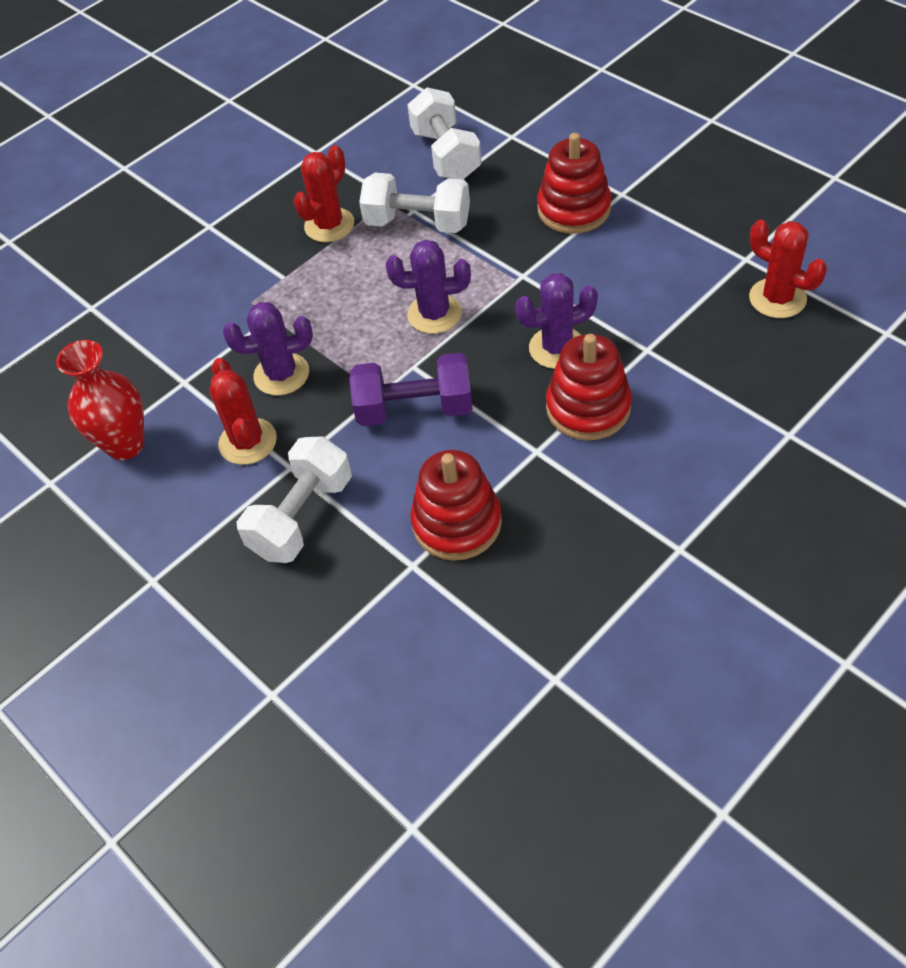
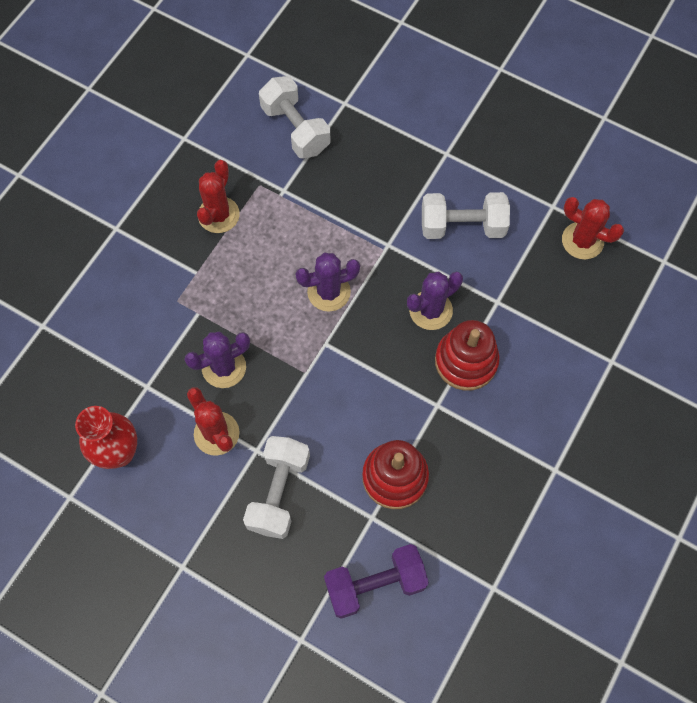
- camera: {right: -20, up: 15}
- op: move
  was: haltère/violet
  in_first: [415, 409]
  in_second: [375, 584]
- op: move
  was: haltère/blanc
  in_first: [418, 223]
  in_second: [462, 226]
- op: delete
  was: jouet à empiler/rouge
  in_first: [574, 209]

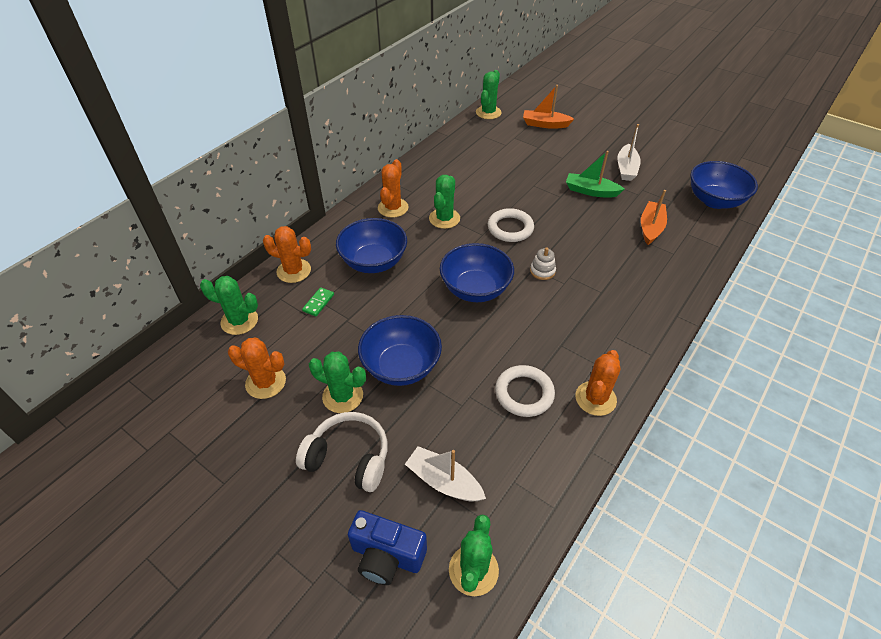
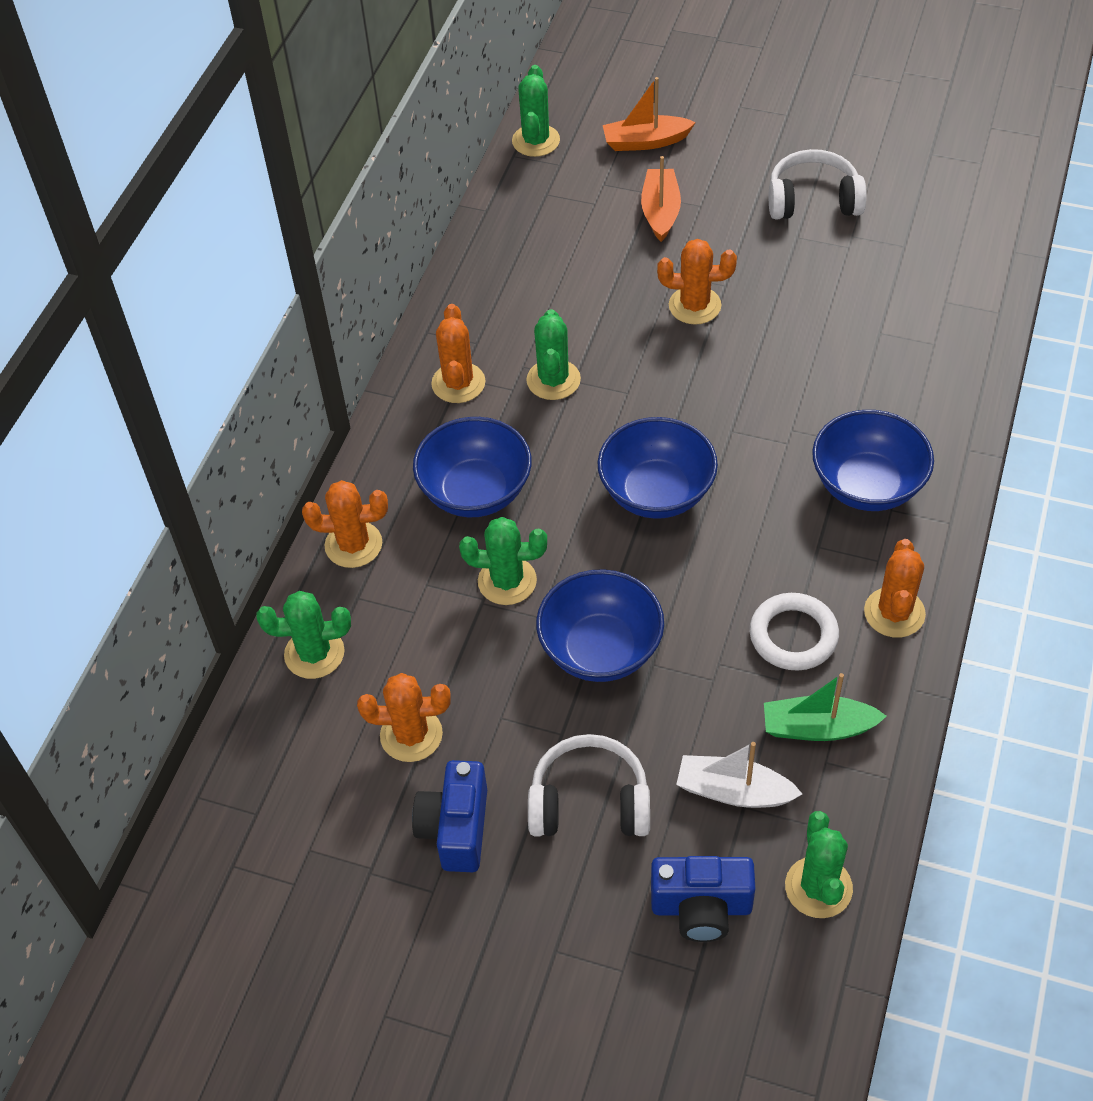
- camera: {right: -15, up: 5}
- op: delete
  was: domino/vert
  in_first: [318, 303]
- op: move
  was: cactus/vert
  in_first: [343, 396]
  in_second: [507, 581]
- op: delete
  was: anneau/blanc
  in_first: [510, 228]
- op: delete
  was: jouet à empiler/blanc
  in_first: [542, 271]
- op: move
  was: bateau/vert
  in_first: [591, 191]
  in_second: [818, 728]
- op: replace
  was: bateau/blanc
  now: casque audio/blanc
  in_first: [626, 168]
  in_second: [813, 200]
- op: move
  was: bateau/orange
  in_first: [651, 228]
  in_second: [660, 212]
- op: move
  was: bol/bleu
  in_first: [714, 200]
  in_second: [867, 485]
- op: insert
  now: appareil photo/bleu
  in_second: [456, 829]
- op: insert
  now: cactus/orange
  in_second: [694, 306]

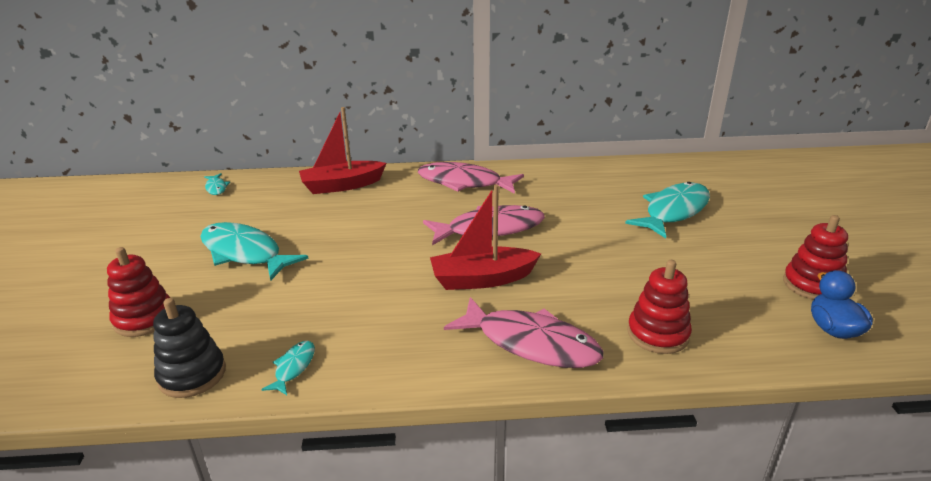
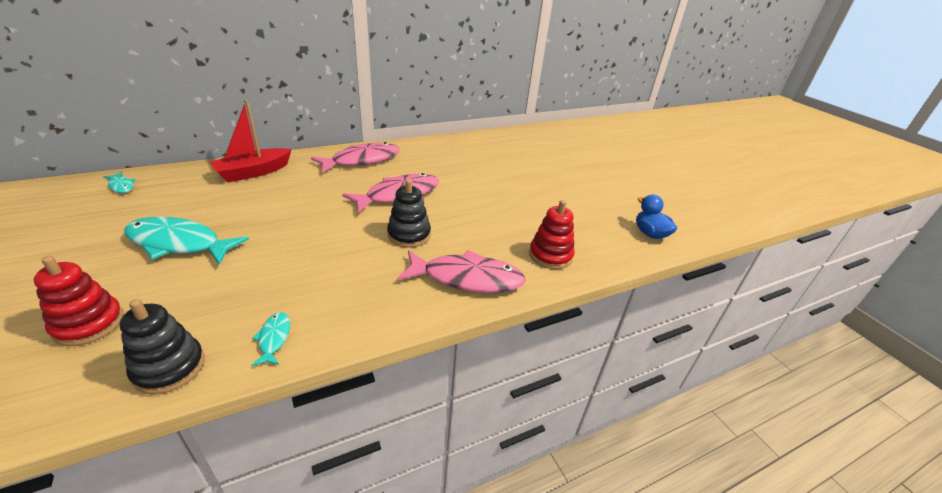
- camera: {right: -25, up: 5}
- op: rotate
  was: poisson/rose
  in_first: [464, 183]
  in_second: [362, 160]
  clockwise: 150
- op: replace
  was: bateau/rouge
  now: jouet à empiler/noir
  in_first: [482, 279]
  in_second: [409, 235]
- op: delete
  was: poisson/turquoise
  in_first: [673, 211]
- op: delete
  was: jouet à empiler/rouge
  in_first: [812, 285]

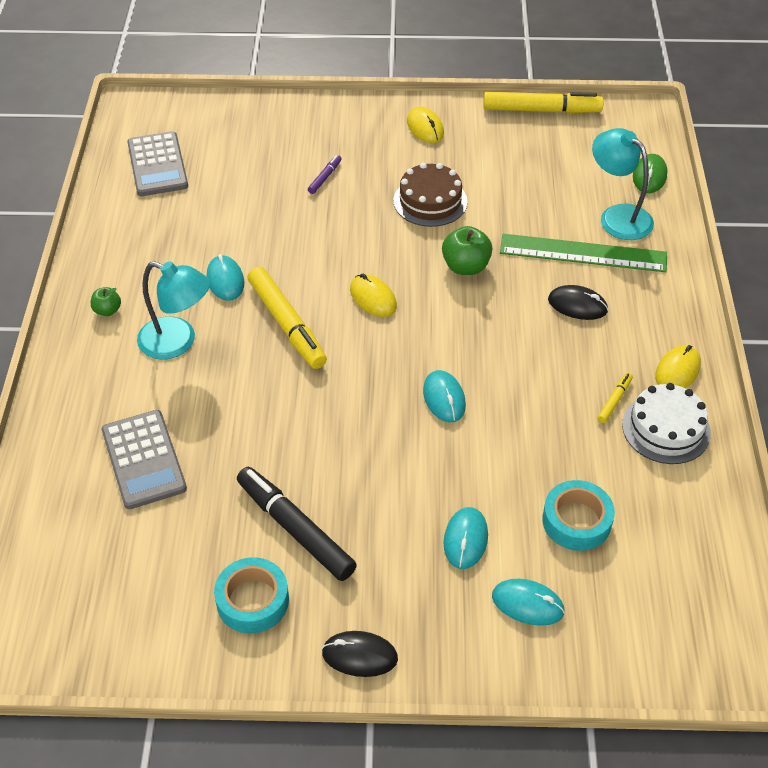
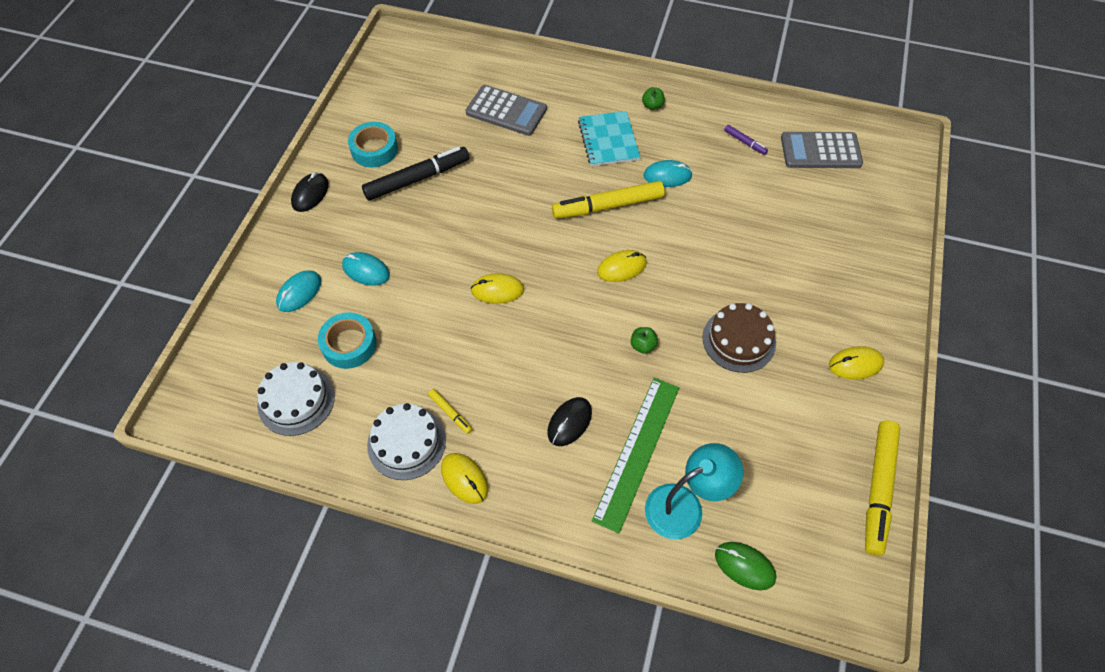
- camera: {right: 105, up: 10}
- op: rotate
  was: calculatrice/gris
  in_first: [143, 460]
  in_second: [506, 111]
  clockwise: -150
- op: replace
  was: lampe/turquoise
  now: carnet/turquoise
  in_first: [178, 342]
  in_second: [608, 140]
- op: move
  was: feutre/violet
  in_first: [325, 177]
  in_second: [745, 142]
- op: recolor
  was: souris/turquoise
  now: souris/jaune
  in_first: [444, 398]
  in_second: [497, 290]
- op: resize
  was: pomme/vert
  in_first: [465, 266]
  in_second: [643, 345]
  ratio: 0.58
- op: insert
  now: gâteau/blanc
  in_second: [296, 400]

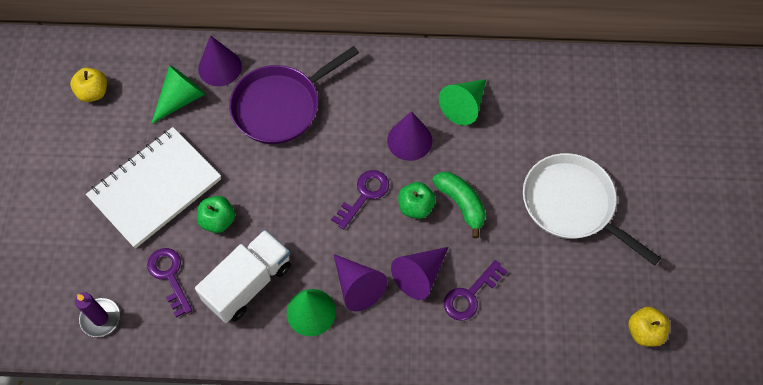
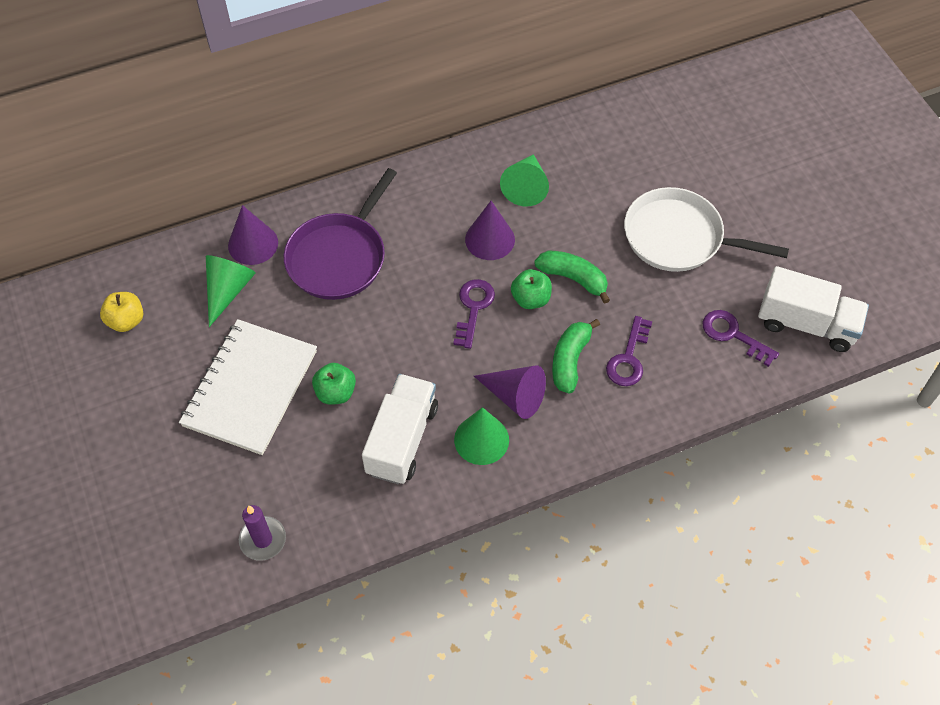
- camera: {right: -25, up: -5}
- op: move
  was: clé/violet
  in_first: [169, 276]
  in_second: [733, 335]
- op: replace
  was: cône/violet
  now: banane/vert
  in_first: [420, 275]
  in_second: [570, 360]
- op: replace
  was: pomme/jaune
  now: camion/blanc
  in_first: [644, 332]
  in_second: [806, 324]

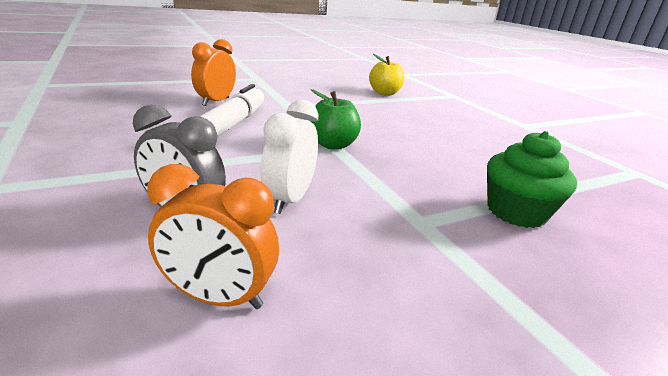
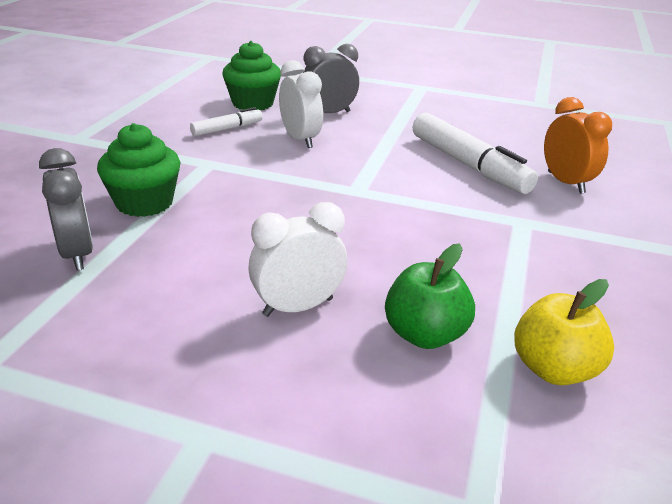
- camera: {right: 135, up: 5}
- op: replace
  was: réveil/orange
  now: muffin/vert
  in_first: [219, 297]
  in_second: [252, 103]
- op: move
  was: pomme/vert
  in_first: [332, 145]
  in_second: [424, 334]
- op: insert
  now: réveil/gris
  in_second: [77, 253]
- op: insert
  now: feutre/blanc
  in_second: [227, 129]
- op: insert
  now: réveil/blanc
  in_second: [298, 307]

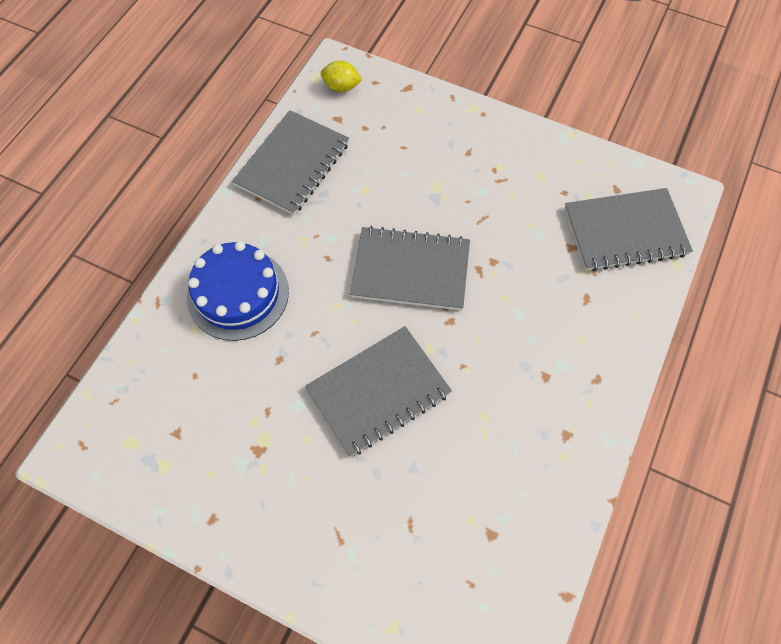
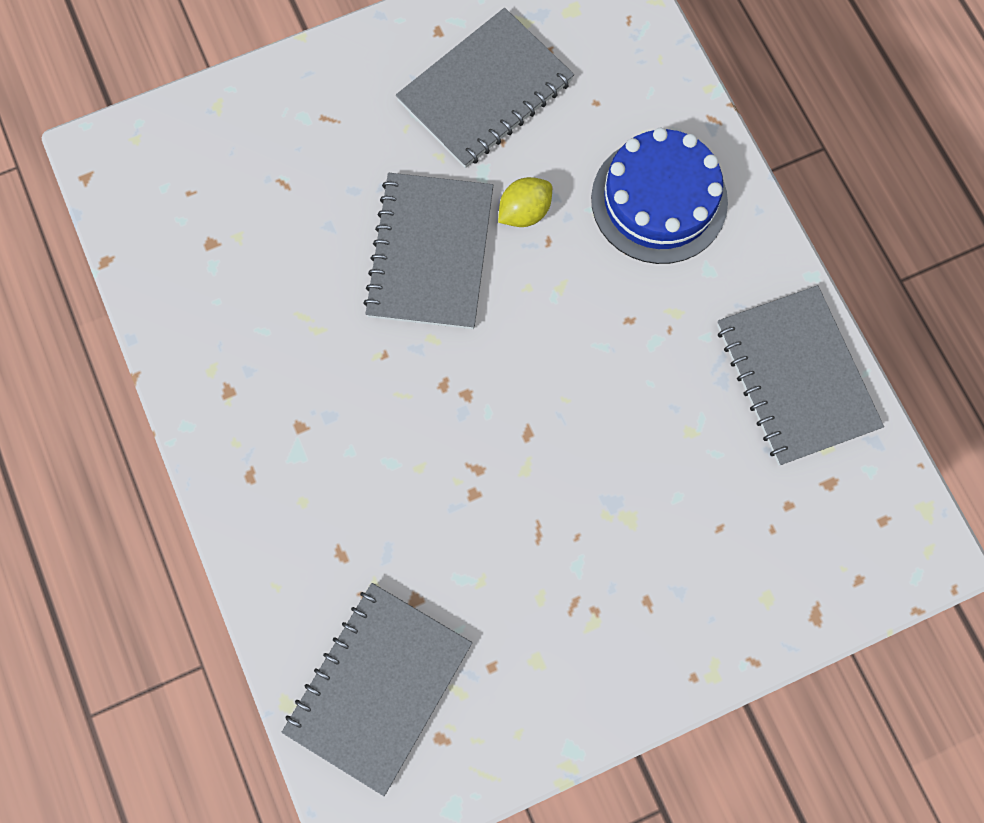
- camera: {right: 130, up: 10}
- op: move
  was: citron/jaune
  in_first: [341, 87]
  in_second: [524, 212]
- op: move
  was: carnet/gris
  in_first: [411, 270]
  in_second: [485, 91]

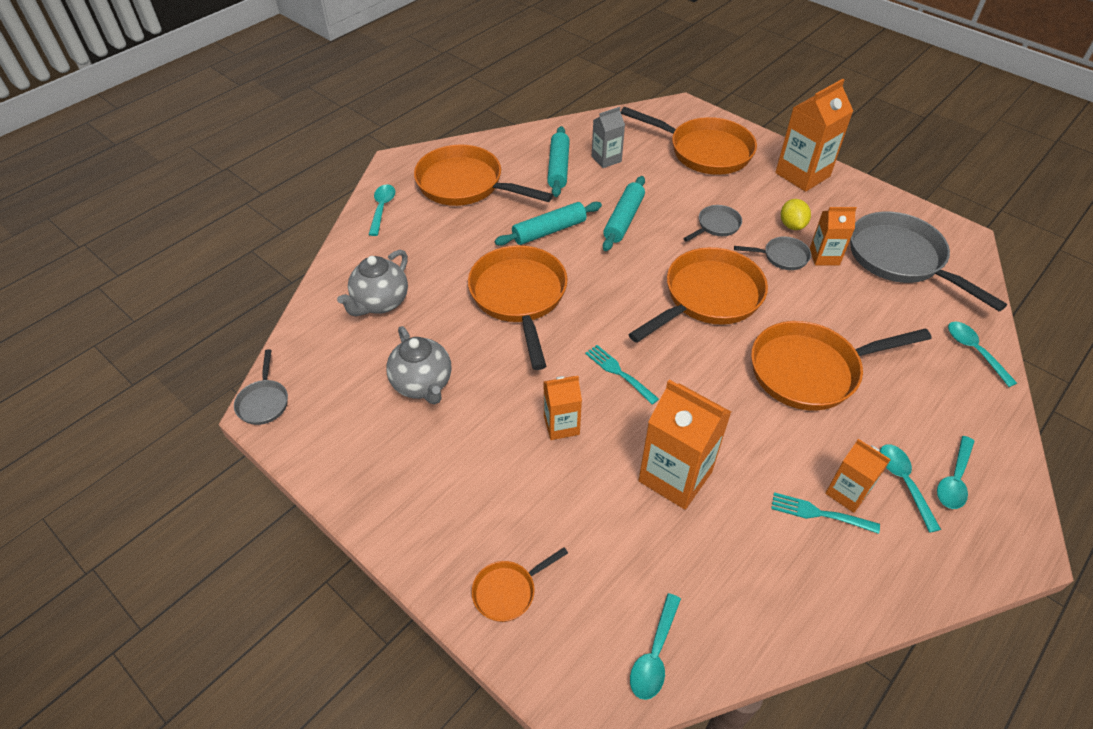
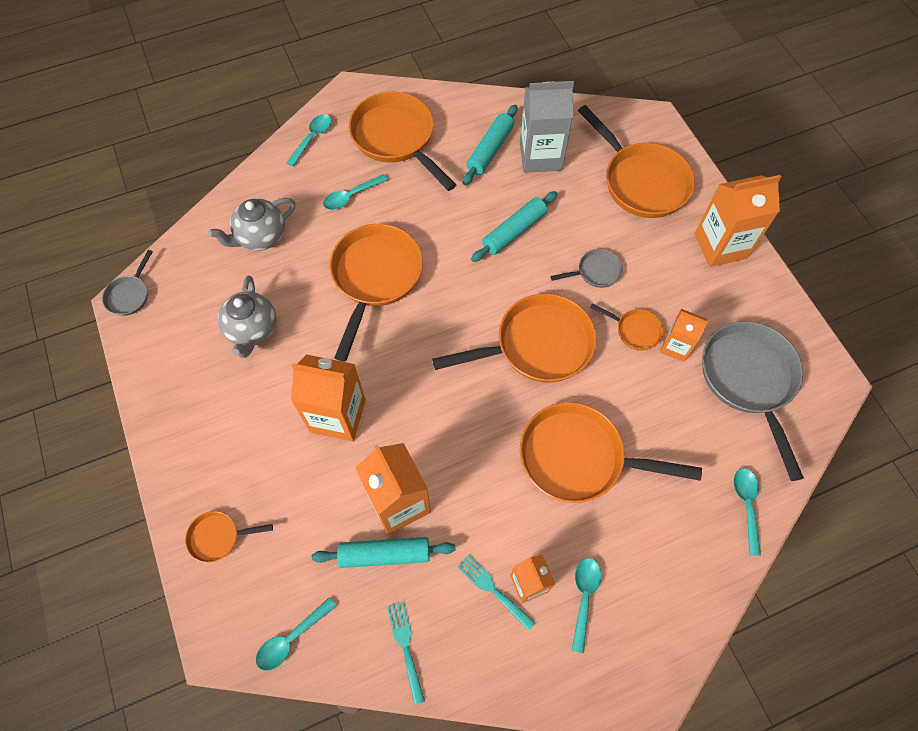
- camera: {right: 25, up: 15}
- op: move
  was: rouleau à pâtisserie/turquoise
  in_first: [549, 231]
  in_second: [384, 554]
- op: resize
  was: brique de lait/orange
  in_first: [561, 425]
  in_second: [337, 415]
  ratio: 1.72
- op: move
  was: fourchette/turquoise
  in_first: [619, 372]
  in_second: [405, 647]
- op: resize
  was: brique de lait/gris
  in_first: [606, 159]
  in_second: [540, 156]
  ratio: 1.72
- op: recolor
  was: poêle/gris
  now: poêle/orange
  in_first: [782, 257]
  in_second: [635, 330]
- op: delete
  was: citron/jaune
  in_first: [792, 225]
- op: move
  was: cuillère/turquoise
  in_first: [954, 480]
  in_second: [351, 196]

